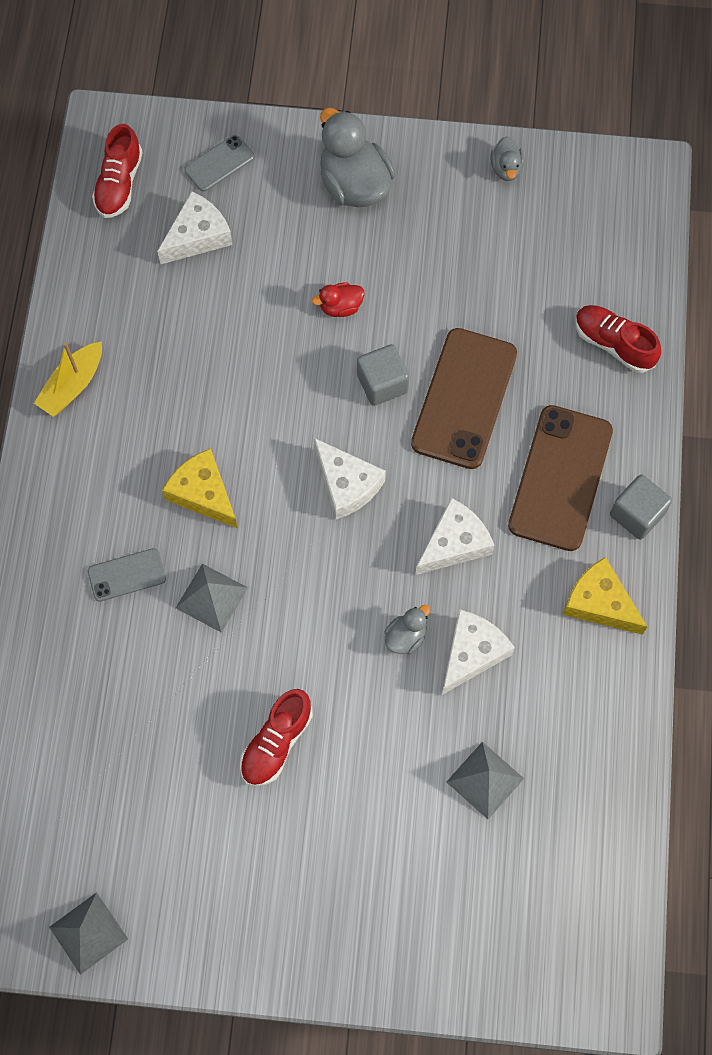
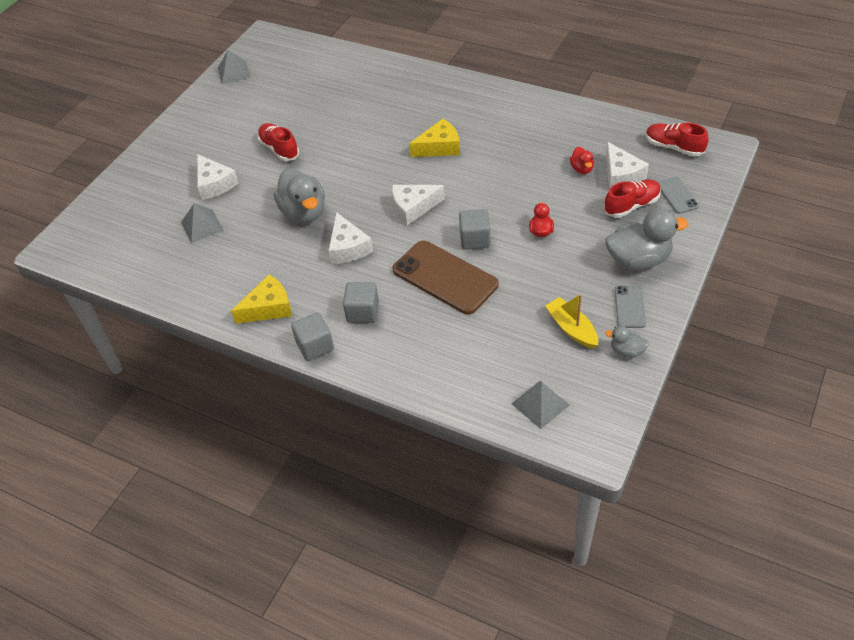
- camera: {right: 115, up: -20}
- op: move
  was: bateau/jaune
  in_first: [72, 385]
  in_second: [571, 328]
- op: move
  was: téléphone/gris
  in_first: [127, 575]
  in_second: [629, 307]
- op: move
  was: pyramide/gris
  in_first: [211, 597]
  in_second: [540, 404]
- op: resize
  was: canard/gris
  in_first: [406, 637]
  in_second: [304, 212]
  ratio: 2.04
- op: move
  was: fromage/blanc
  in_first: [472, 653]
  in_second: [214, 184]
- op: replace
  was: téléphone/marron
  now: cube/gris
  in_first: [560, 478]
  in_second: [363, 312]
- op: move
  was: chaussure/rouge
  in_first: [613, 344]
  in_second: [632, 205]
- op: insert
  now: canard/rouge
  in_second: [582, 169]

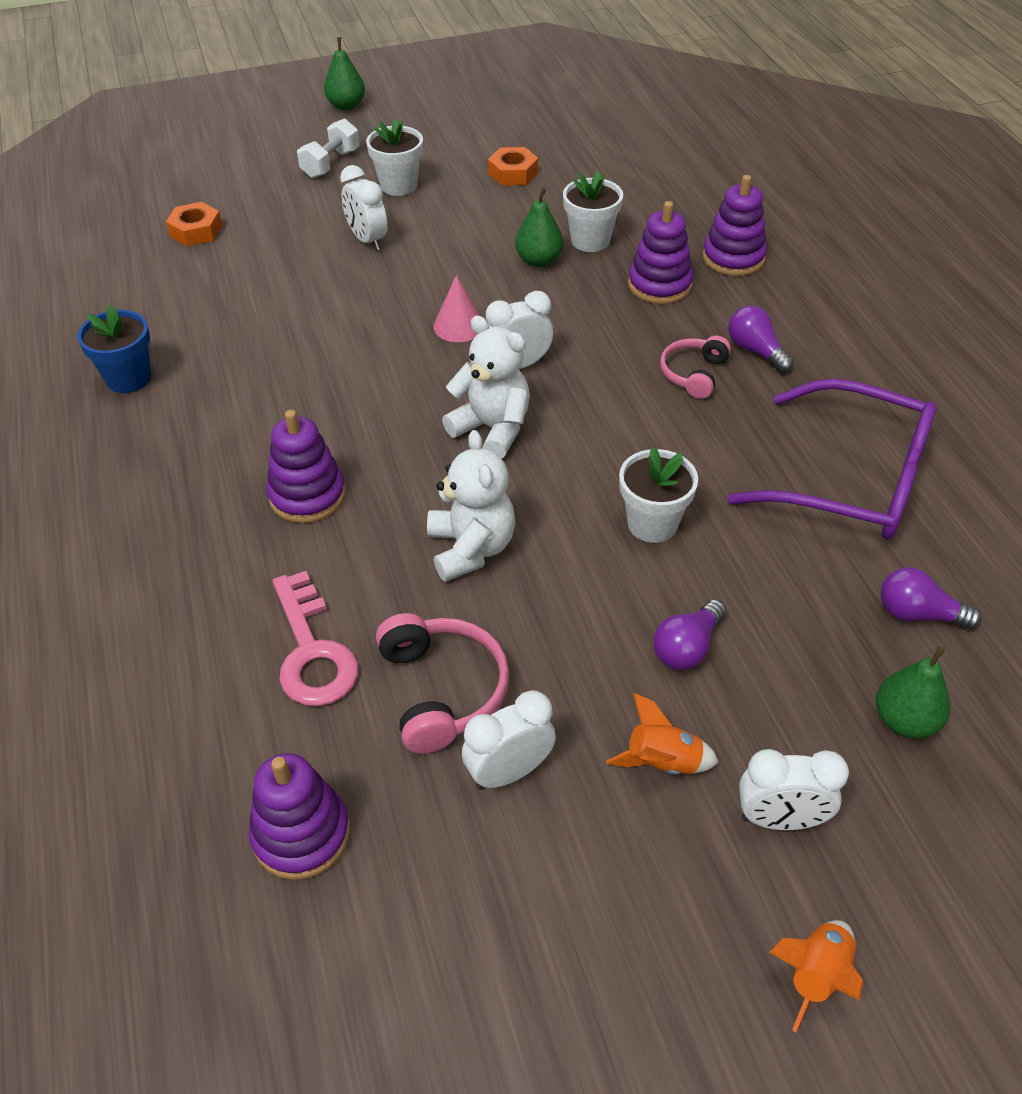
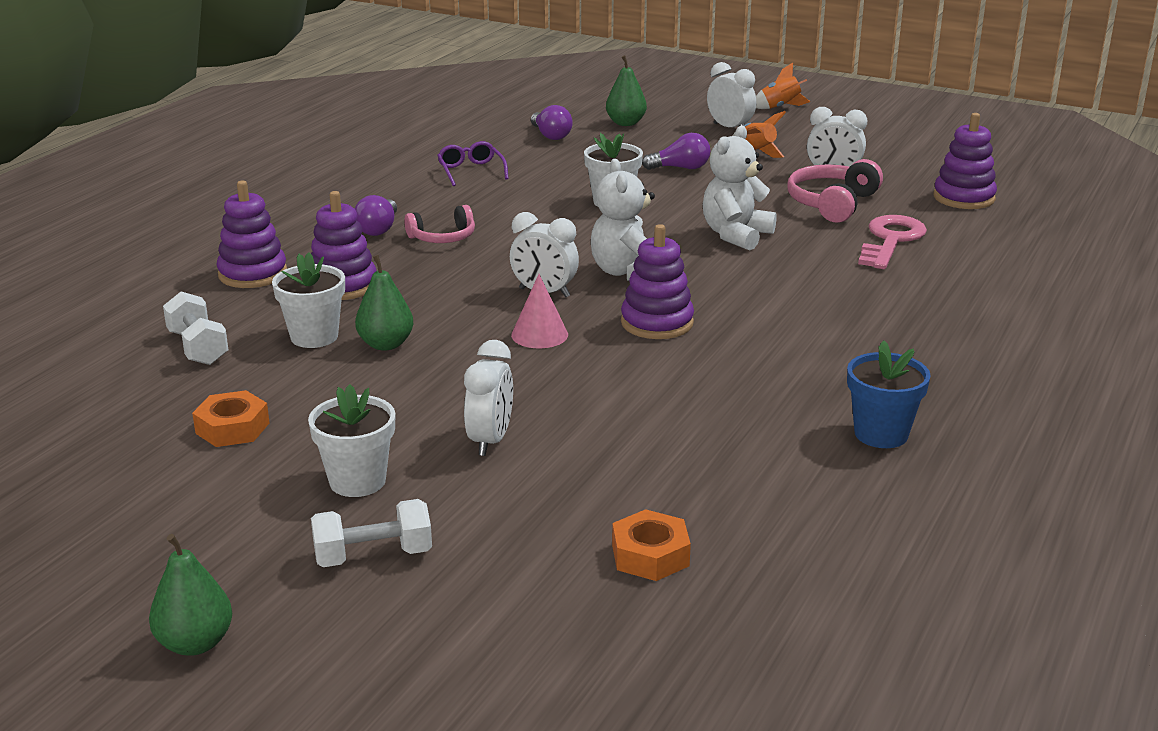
- camera: {right: -135, up: -20}
- op: move
  was: jouet à empiler/violet
  in_first: [307, 495]
  in_second: [657, 323]
- op: resize
  was: lunettes/violet
  in_first: [851, 480]
  in_second: [471, 171]
  ratio: 0.44
- op: insert
  now: haltère/blanc
  in_second: [198, 348]

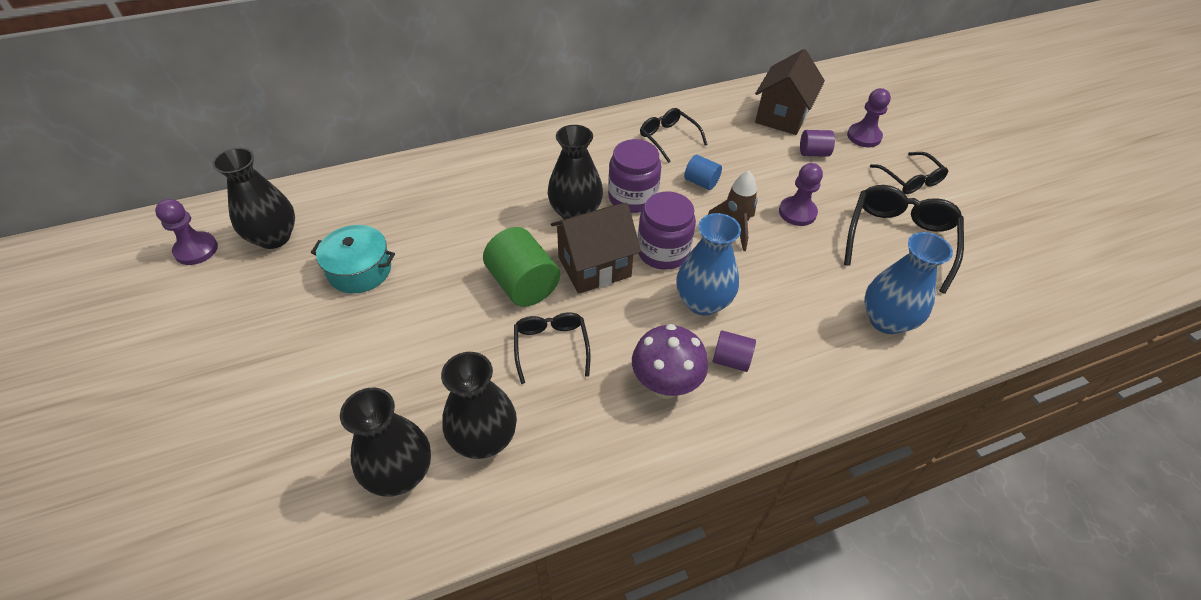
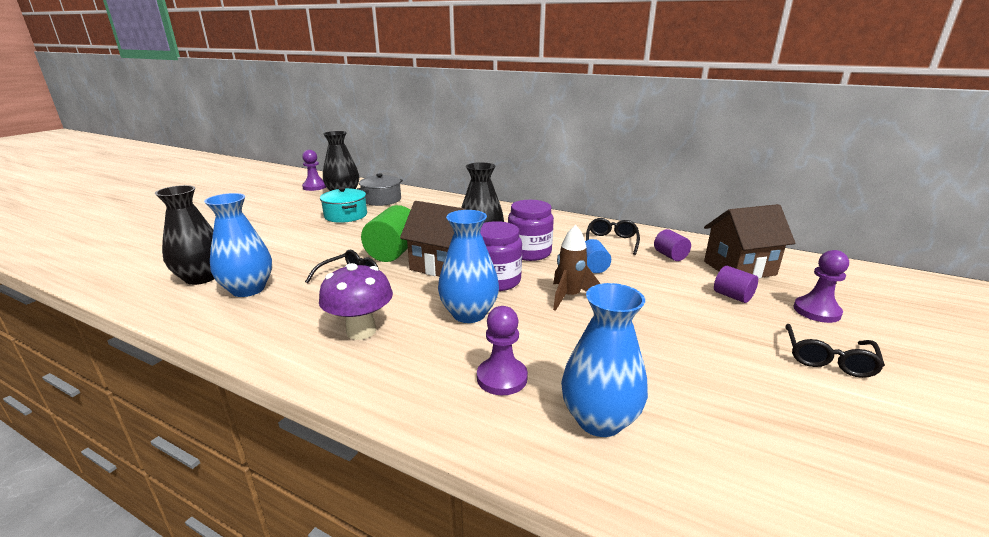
- camera: {right: 50, up: -25}
- op: recolor
  was: vase/noir
  now: vase/bleu
  in_first: [484, 438]
  in_second: [248, 289]
- op: move
  was: cylindre/violet
  in_first: [731, 360]
  in_second: [670, 256]
- op: move
  was: pion/violet
  in_first: [797, 212]
  in_second: [502, 378]
- op: delete
  was: lunettes/noir
  in_first: [899, 239]
- op: insert
  now: marmite/gris
  in_second: [382, 200]

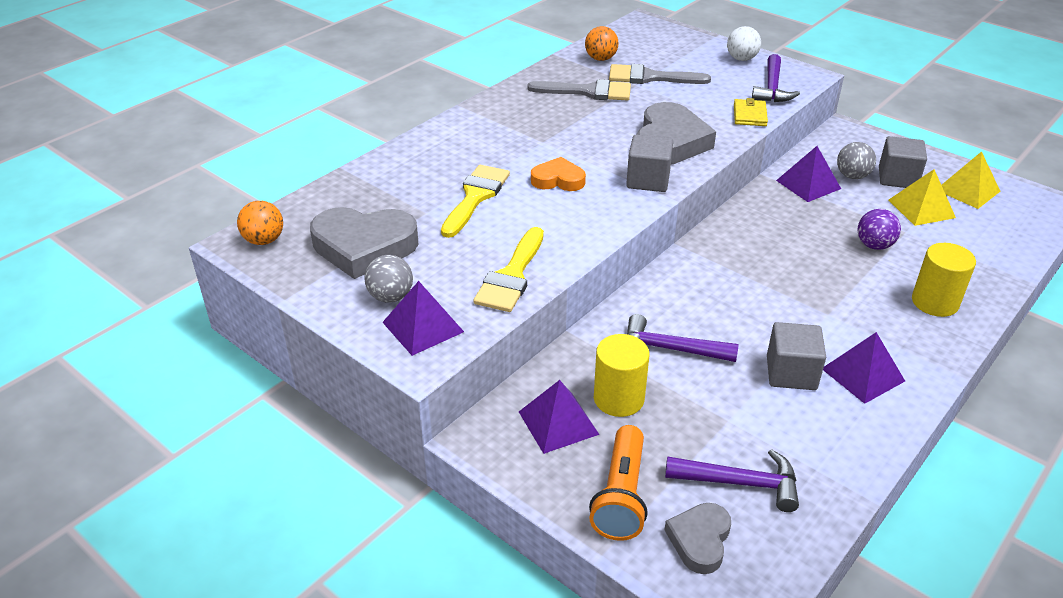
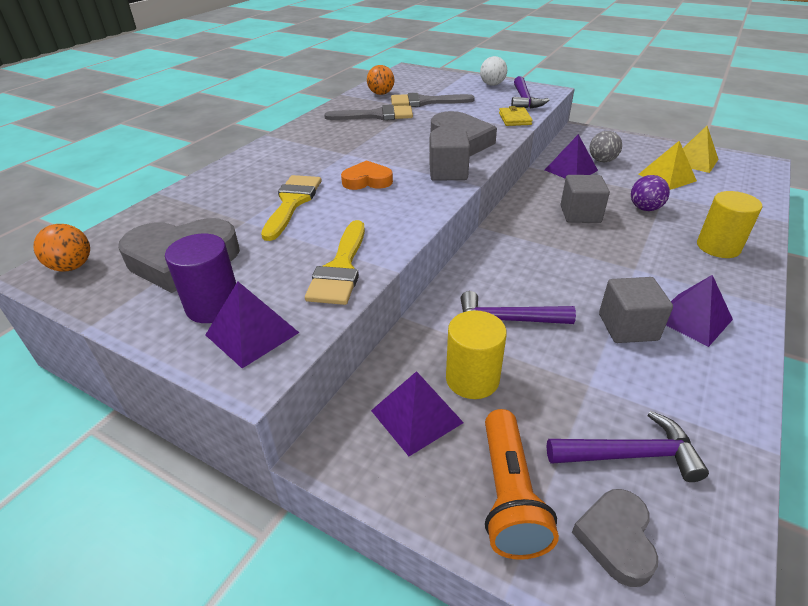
- camera: {right: -10, up: 0}
- op: replace
  was: balle/gris
  now: cylindre/violet
  in_first: [391, 296]
  in_second: [213, 306]
- op: move
  was: cube/gris
  in_first: [897, 178]
  in_second: [580, 214]

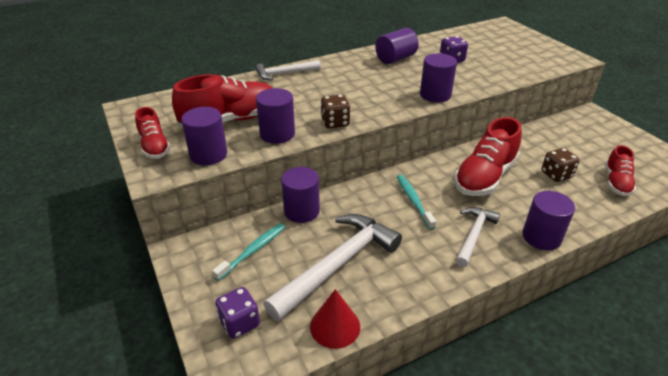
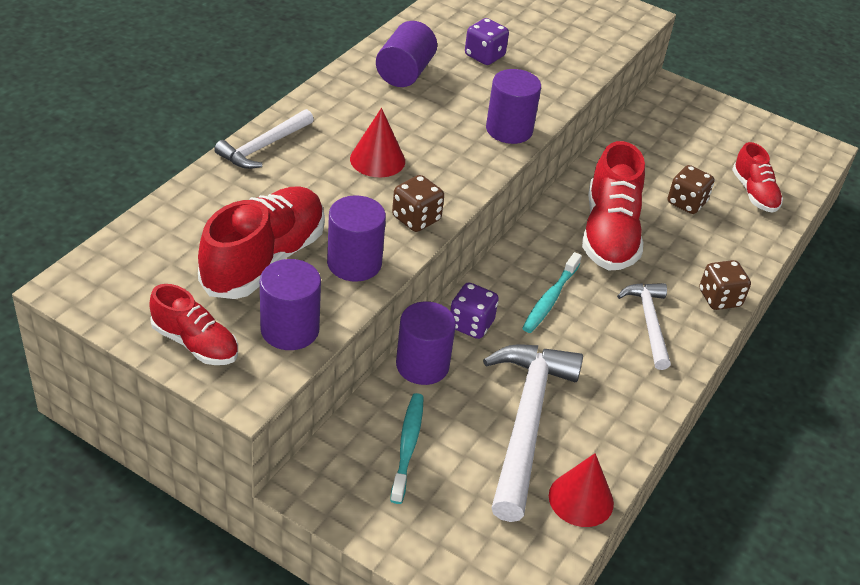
- camera: {right: -35, up: 5}
- op: move
  was: dé/violet
  in_first: [239, 323]
  in_second: [471, 324]
- op: rotate
  was: brosse à dents/turquoise
  in_first: [414, 201]
  in_second: [550, 299]
  clockwise: -105
- op: replace
  was: cylindre/violet
  now: dé/marron
  in_first: [541, 237]
  in_second: [719, 298]
- op: insert
  now: cône/rouge
  in_second: [377, 159]

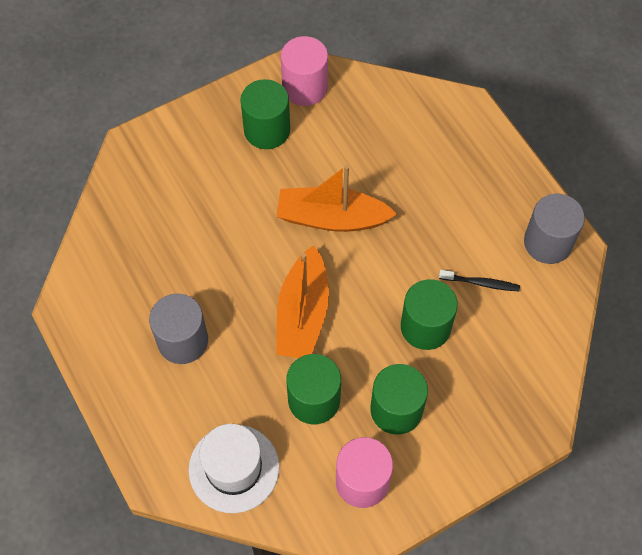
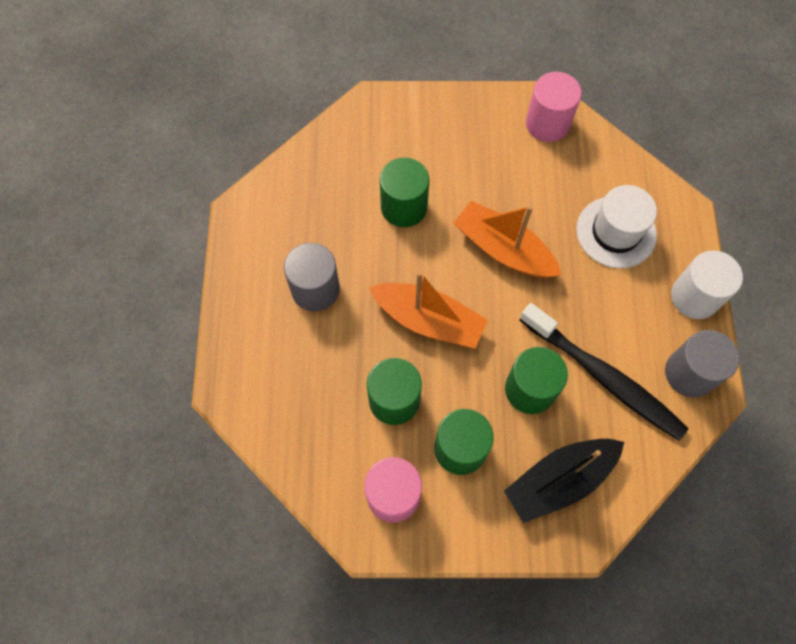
- camera: {right: 30, up: 5}
- op: move
  was: chapeau/blanc
  in_first: [234, 468]
  in_second: [616, 232]
- op: move
  was: cylindre/vert
  in_first: [267, 130]
  in_second: [404, 207]
- op: rotate
  was: bateau/orange
  in_first: [303, 314]
  in_second: [429, 320]
  clockwise: -105
- op: resize
  was: brosse à dents/noir
  in_first: [481, 283]
  in_second: [604, 377]
  ratio: 2.35
- op: insert
  now: bateau/noir
  in_second: [559, 481]
- op: insert
  now: cylindre/blanc
  in_second: [694, 297]

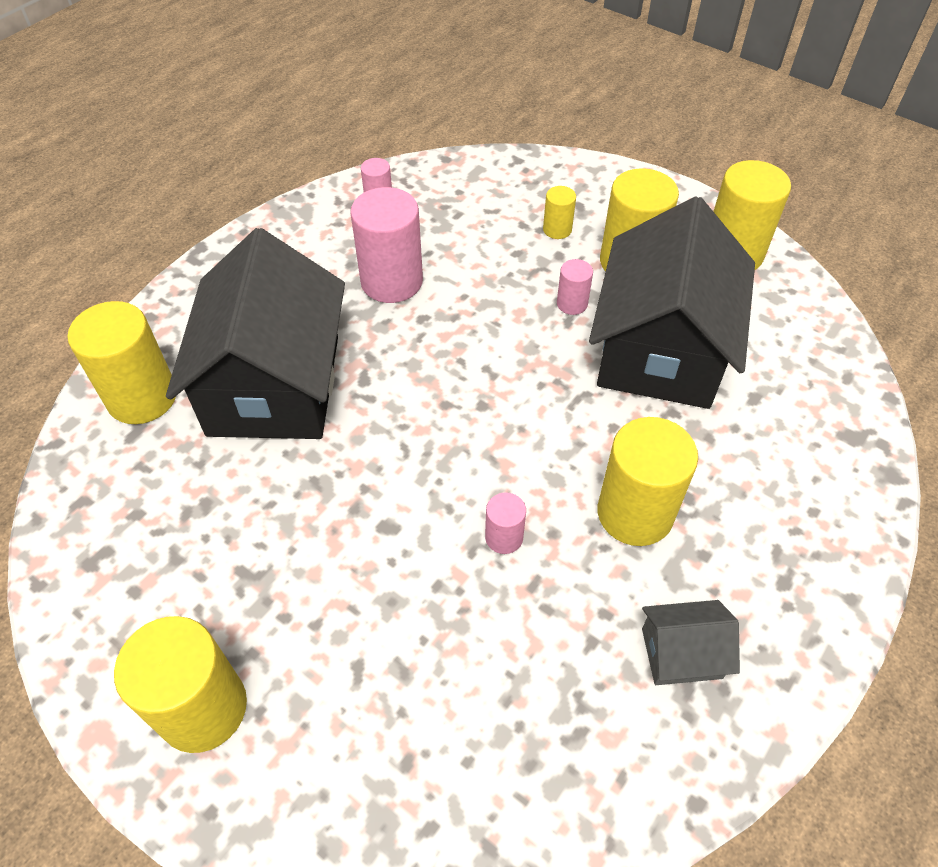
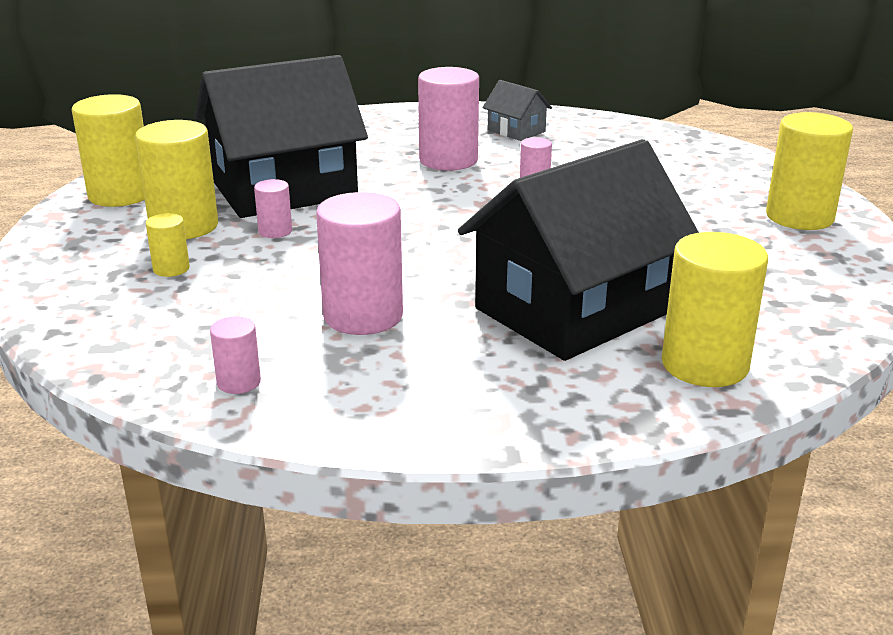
- camera: {right: -130, up: -25}
- op: recolor
  was: cylindre/jaune
  now: cylindre/rose
  in_first: [635, 513]
  in_second: [448, 160]

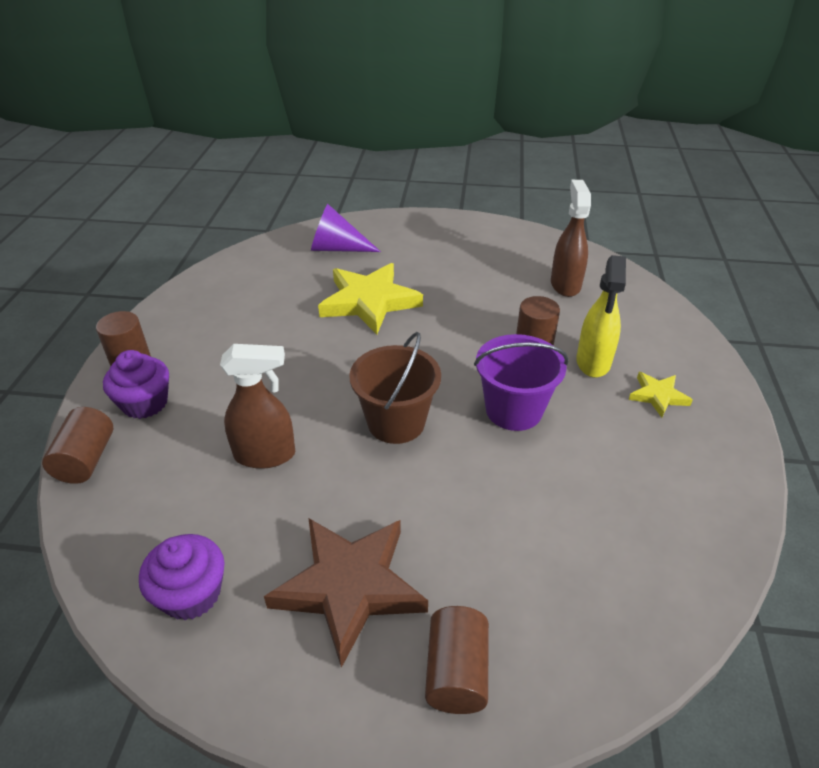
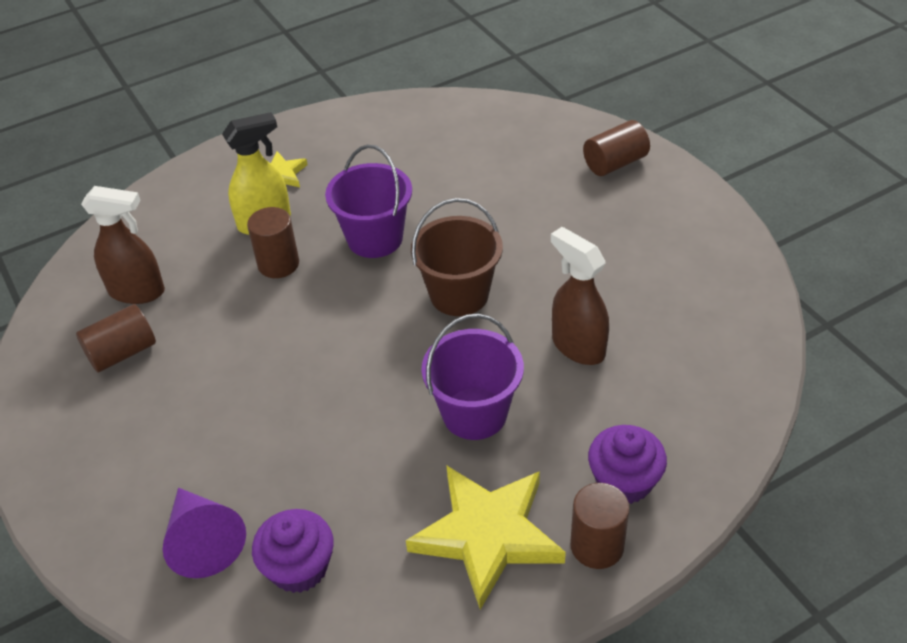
- camera: {right: -125, up: 5}
- op: move
  was: cylindre/marron
  in_first: [86, 459]
  in_second: [122, 352]
- op: move
  was: muffin/violet
  in_first: [191, 594]
  in_second: [299, 567]
- op: delete
  was: étoile/marron
  in_first: [349, 587]
- op: move
  was: étoile/jaune
  in_first: [369, 302]
  in_second: [487, 535]
- op: rotate
  was: vaporisateur/marron
  in_first: [565, 284]
  in_second: [137, 292]
  clockwise: -135
- op: insert
  now: seau/violet
  in_second: [474, 413]

